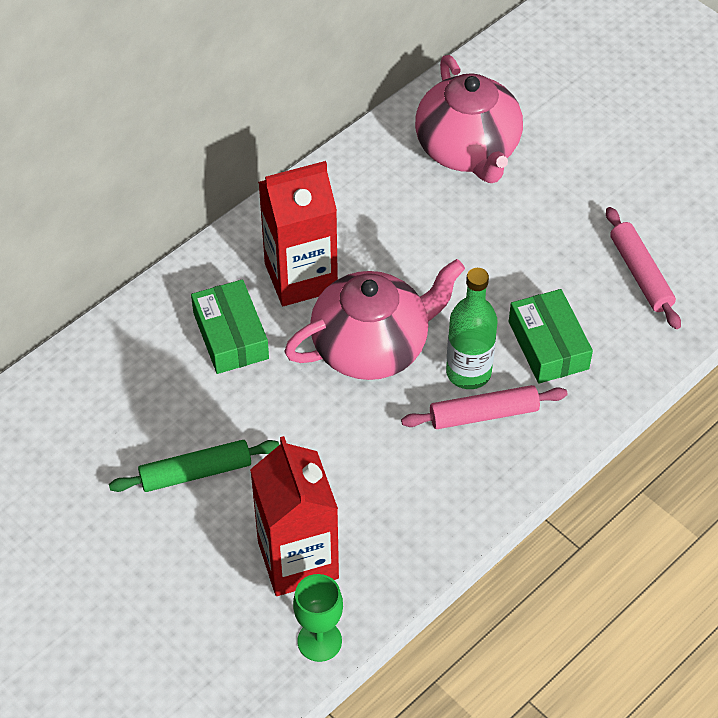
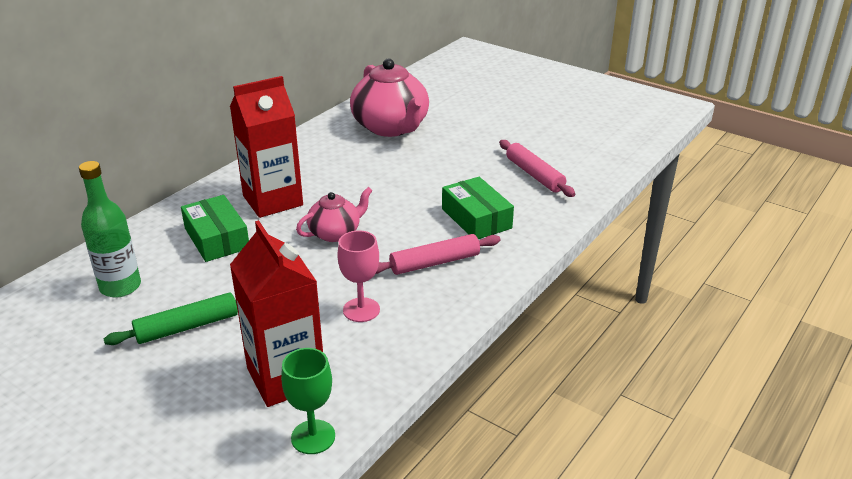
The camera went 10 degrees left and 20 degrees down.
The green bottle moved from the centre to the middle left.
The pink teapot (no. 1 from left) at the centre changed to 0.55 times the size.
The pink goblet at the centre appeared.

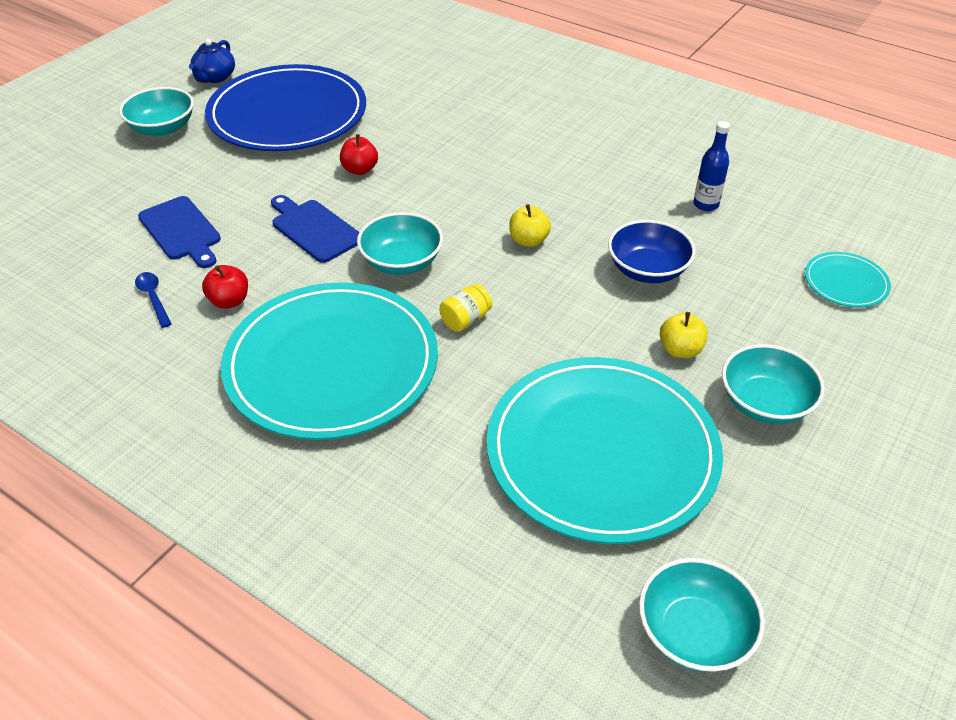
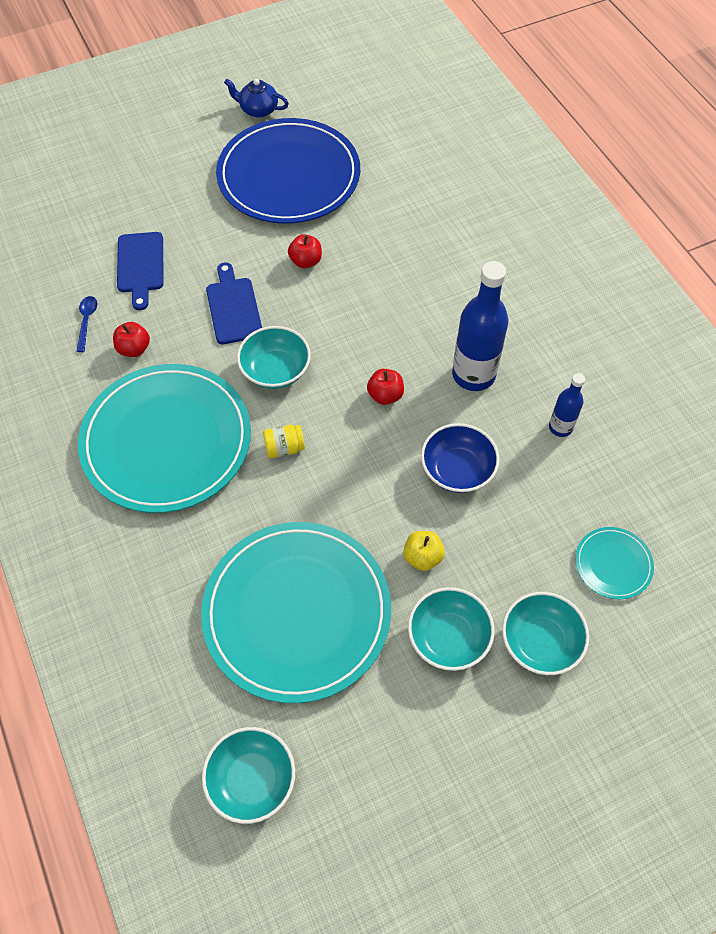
The camera went 30 degrees right and 15 degrees up.
The blue teapot at the top left turned 60 degrees clockwise.
The yellow apple (no. 1 from left) at the top centre became the red apple (no. 3 from left) at the centre.
The blue bottle (no. 1 from left) at the middle right appeared.
The turquoise bowl (no. 1 from left in the first image) moved from the top left to the bottom right.

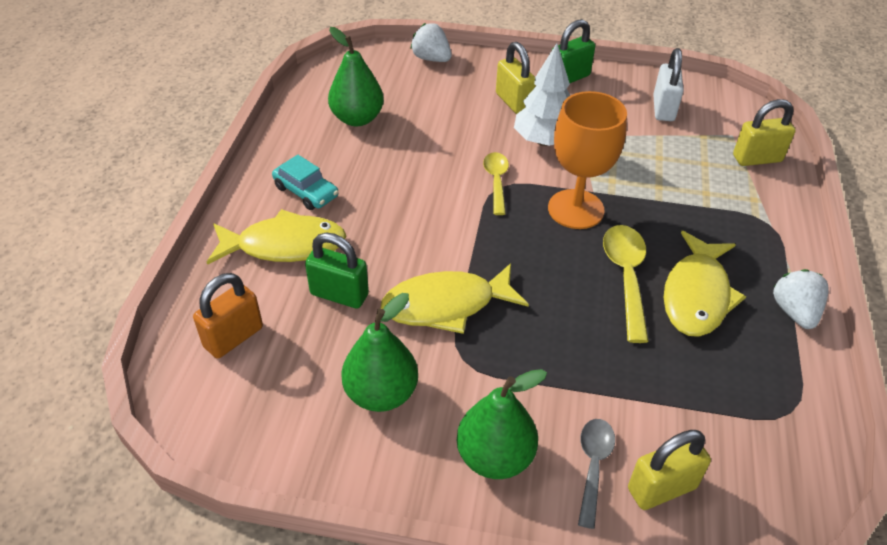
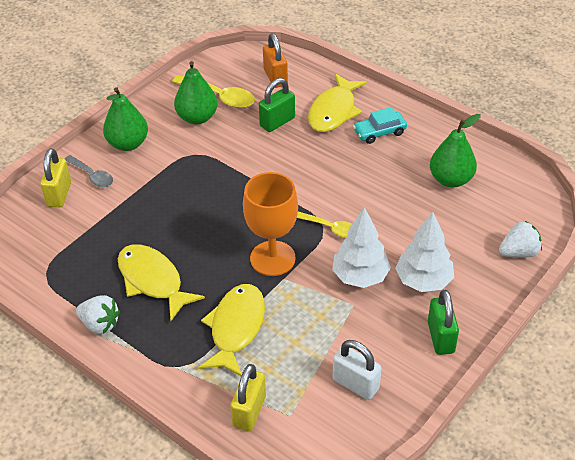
The camera went 120 degrees right and 0 degrees up.
The yellow spoon (no. 2 from left in the first image) moved from the middle right to the top centre.
The yellow fish (no. 2 from left) moved from the centre to the bottom centre.
The yellow padlock (no. 1 from left) at the top centre was replaced by the white tree (no. 2 from left) at the middle right.

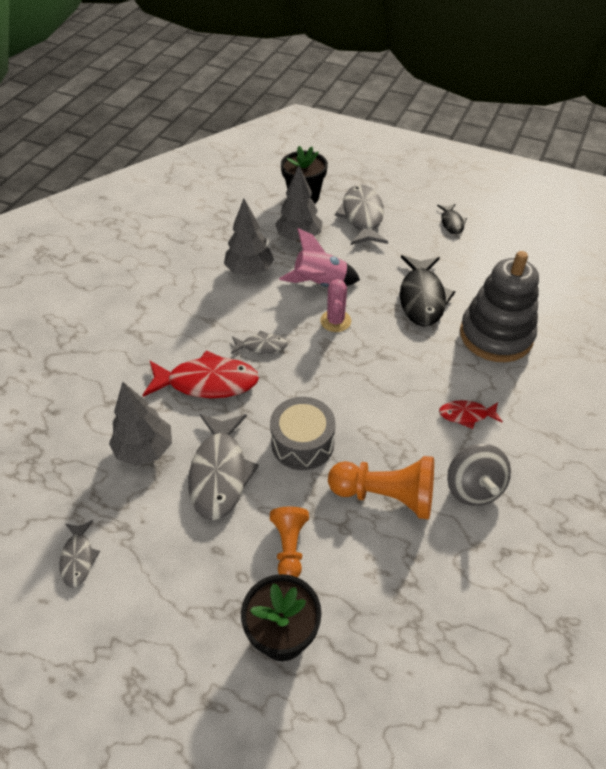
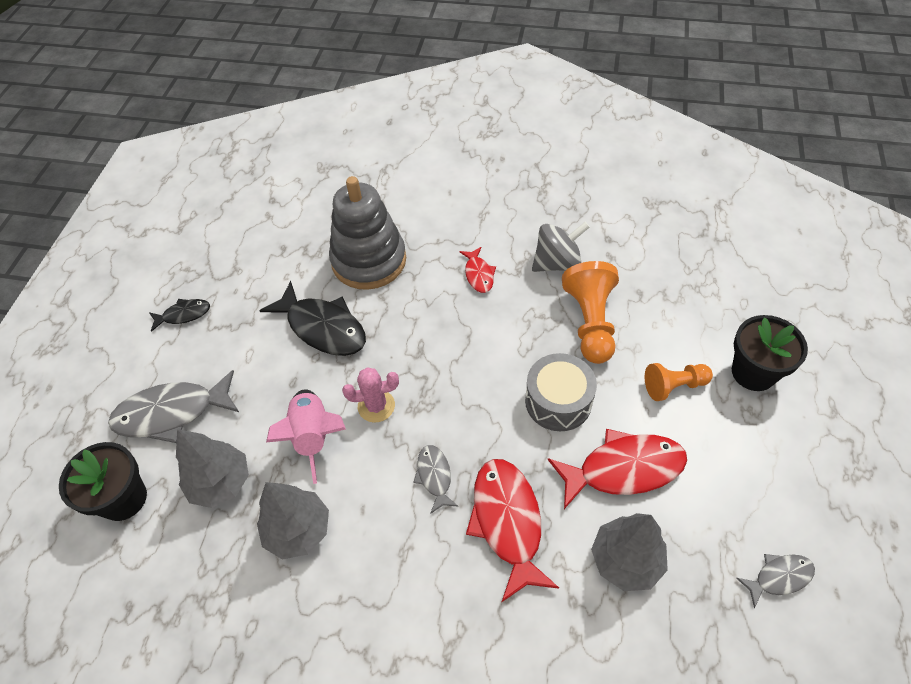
The camera went 100 degrees left and 5 degrees up.
The black fish (no. 1 from left in the first image) at the middle right turned 45 degrees clockwise.
The grey fish (no. 2 from left) at the centre became the red fish (no. 3 from left) at the bottom right.

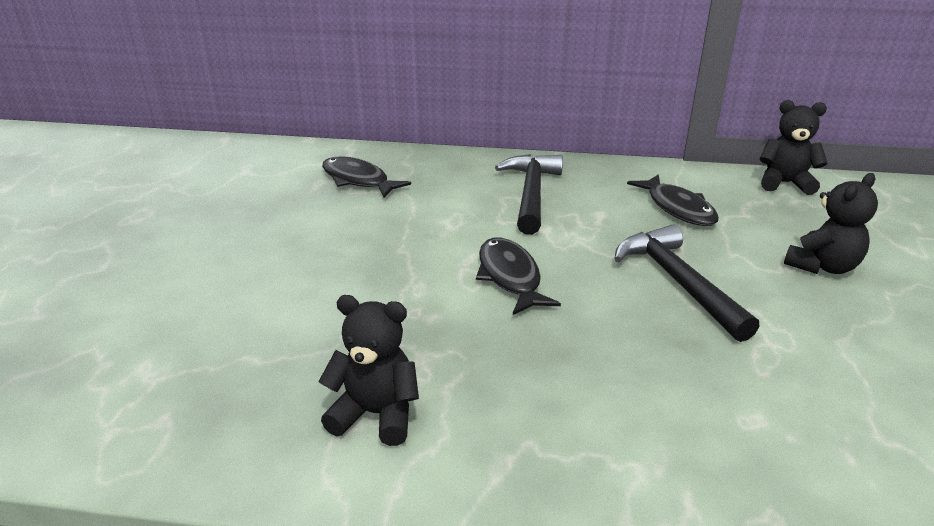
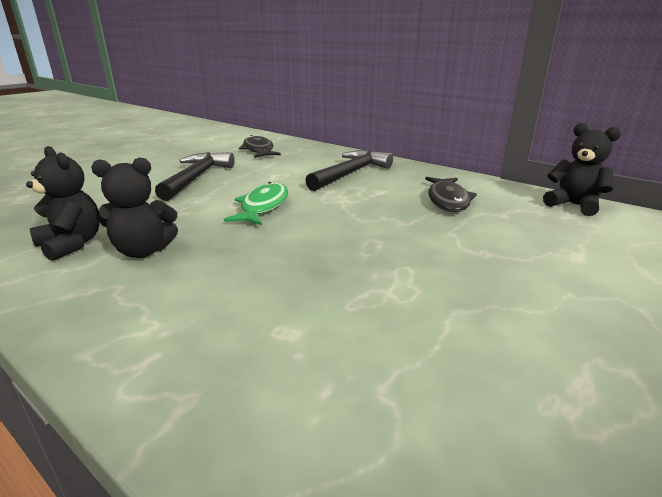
The camera went 30 degrees right and 5 degrees down.
The black teddy bear (no. 3 from left in the first image) moved from the middle right to the middle left.
The black hammer (no. 2 from left in the first image) moved from the middle right to the middle left.
The black fish (no. 2 from left) at the centre became the green fish at the centre.

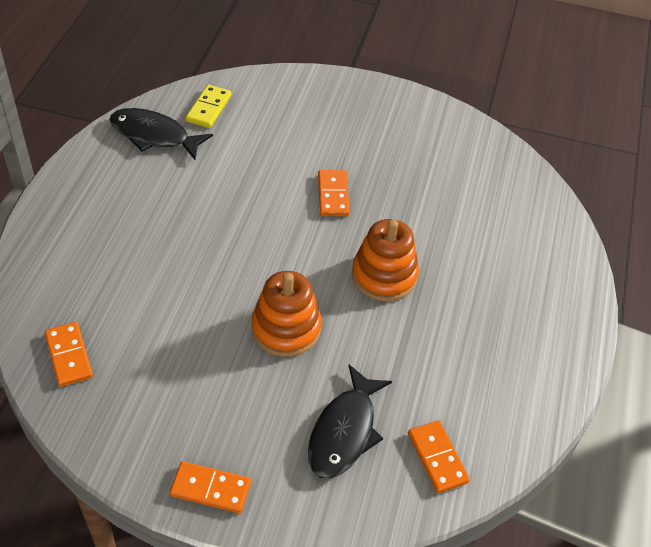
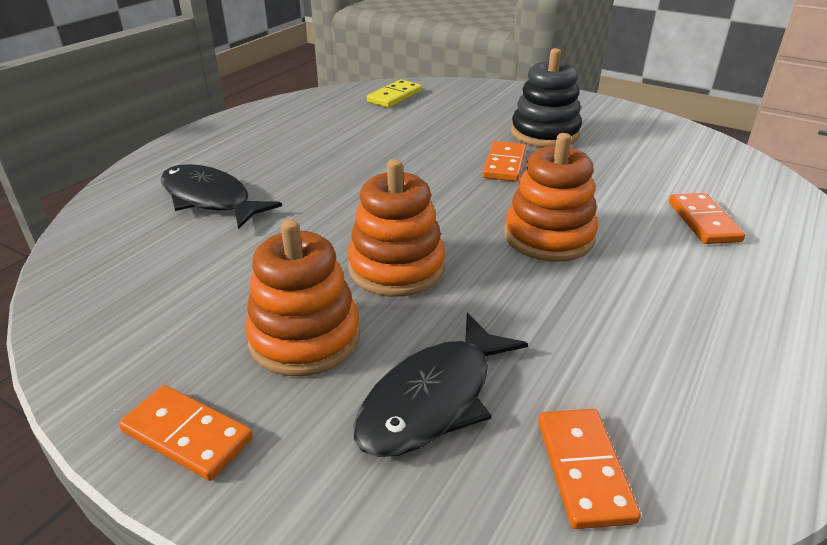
The camera went 20 degrees right and 15 degrees down.
The black fish (no. 1 from left) moved from the top left to the middle left.
The orange stacking toy (no. 1 from left) at the centre appeared.
The black stacking toy at the top centre appeared.
The orange domino (no. 1 from left in the first image) moved from the middle left to the middle right.

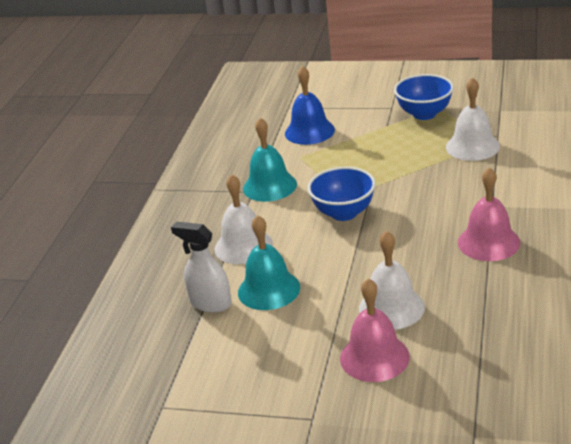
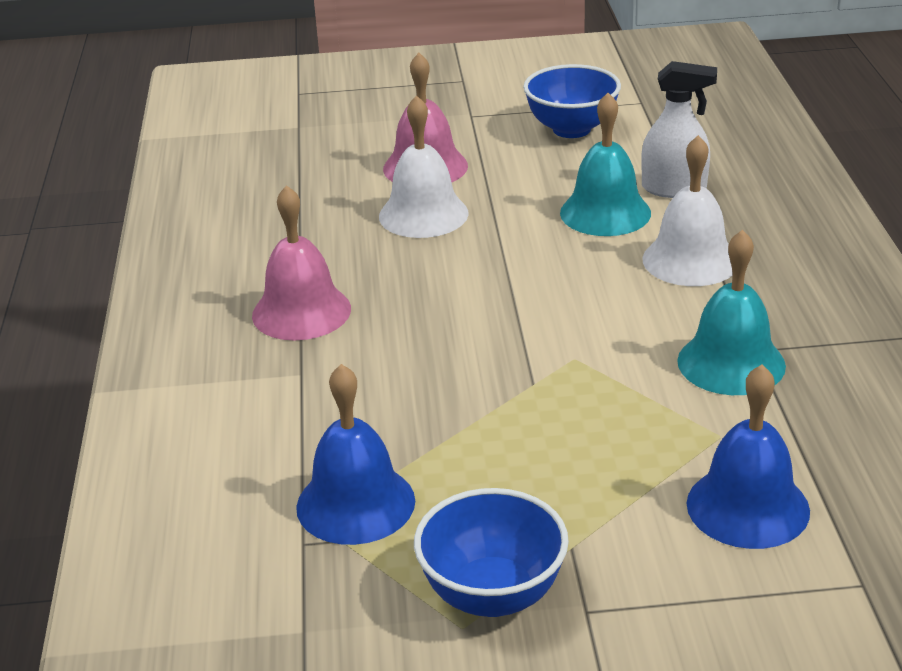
The camera went 160 degrees right and 0 degrees up.
The white bell (no. 3 from left) at the top right became the blue bell (no. 1 from left) at the bottom centre.
The blue bowl (no. 1 from left in the first image) moved from the centre to the top centre.

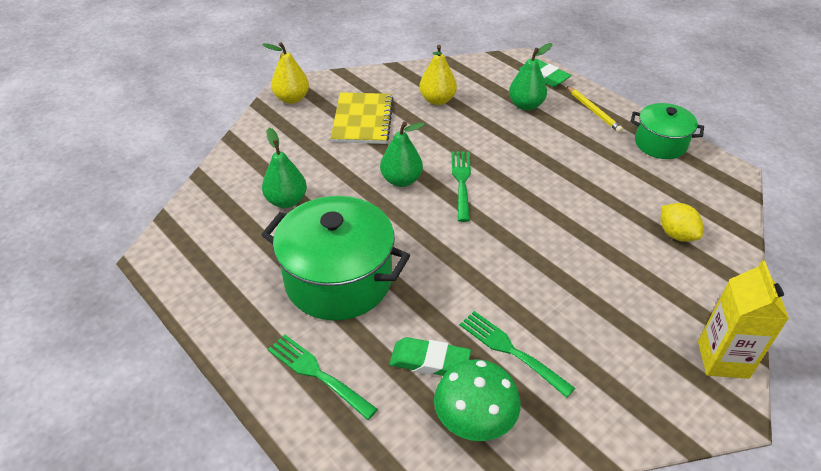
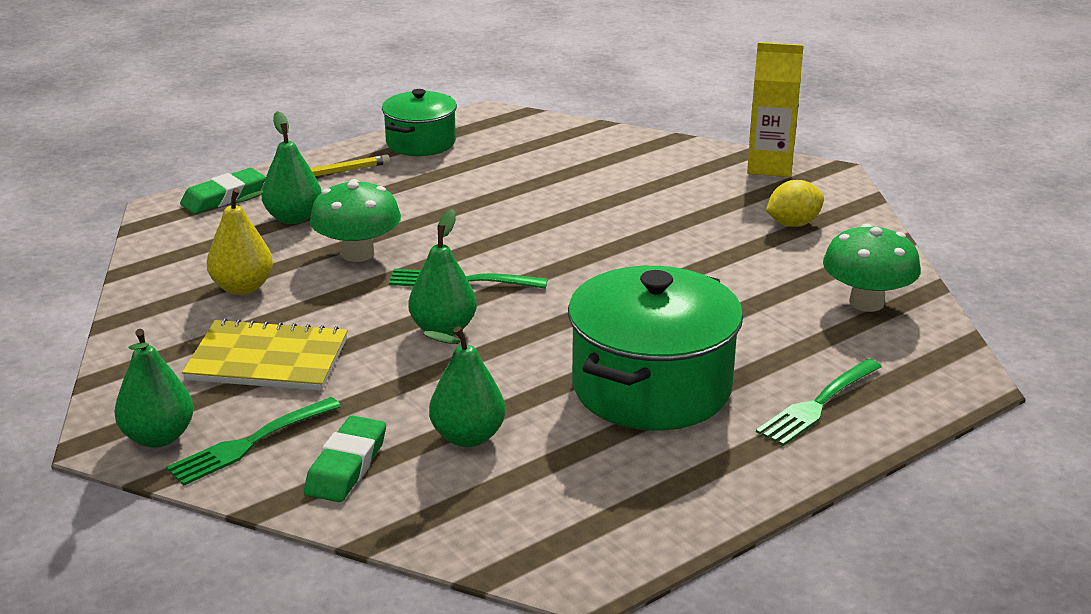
The camera went 85 degrees left and 15 degrees down.
The yellow pear (no. 1 from left) at the top centre became the green pear (no. 1 from left) at the middle left.
The green fork (no. 3 from left in the first image) moved from the bottom centre to the bottom left.
The green eraser (no. 1 from left in the first image) moved from the bottom centre to the bottom left.
The green mushroom (no. 1 from left) at the middle left appeared.
The yellow lemon moved from the middle right to the top right.

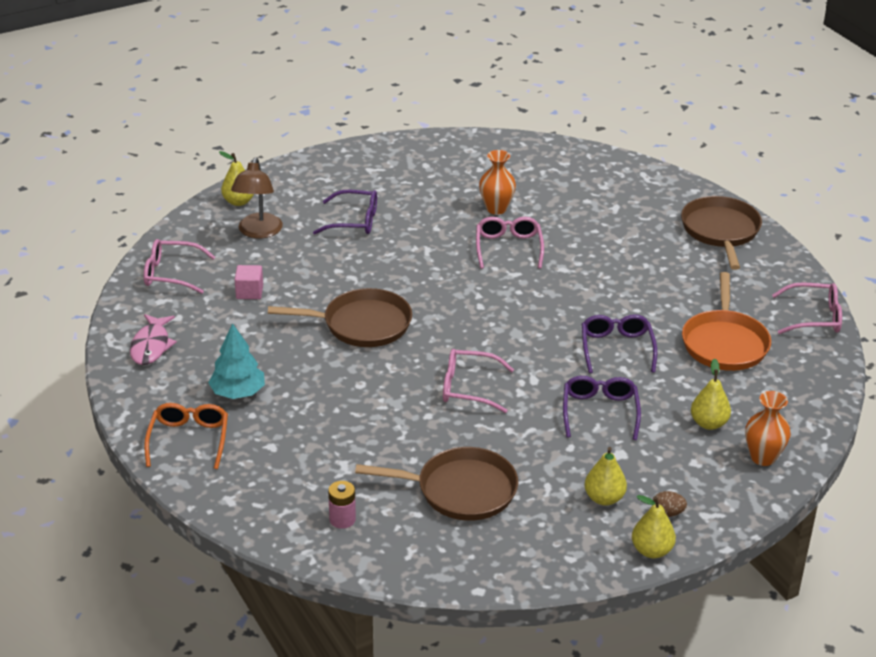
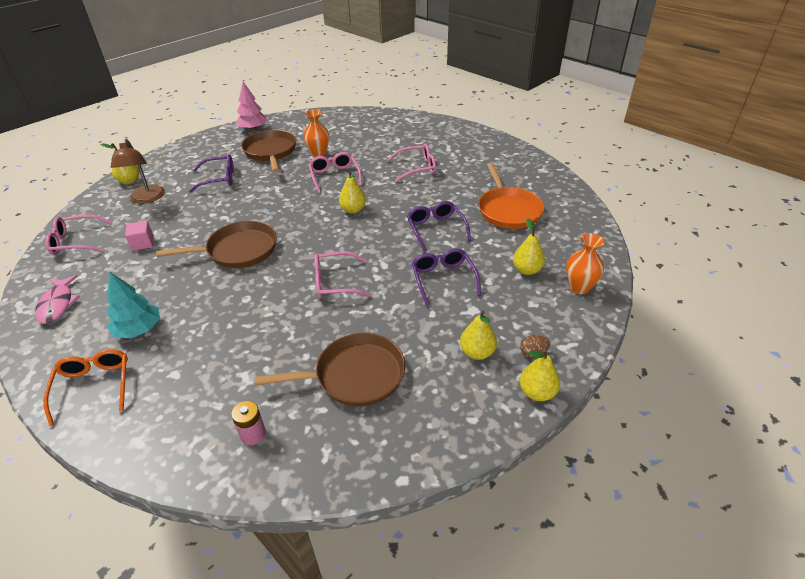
The camera went 15 degrees left and 5 degrees up.
The pink tree at the top left appeared.
The brown pan (no. 3 from left in the first image) moved from the middle right to the top left.
The yellow pear (no. 2 from left) at the top centre appeared.
The pink glasses (no. 4 from left) moved from the middle right to the top centre.

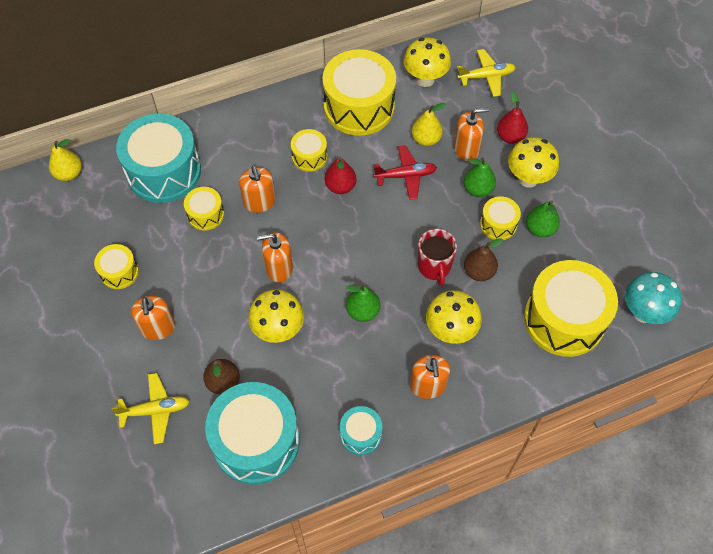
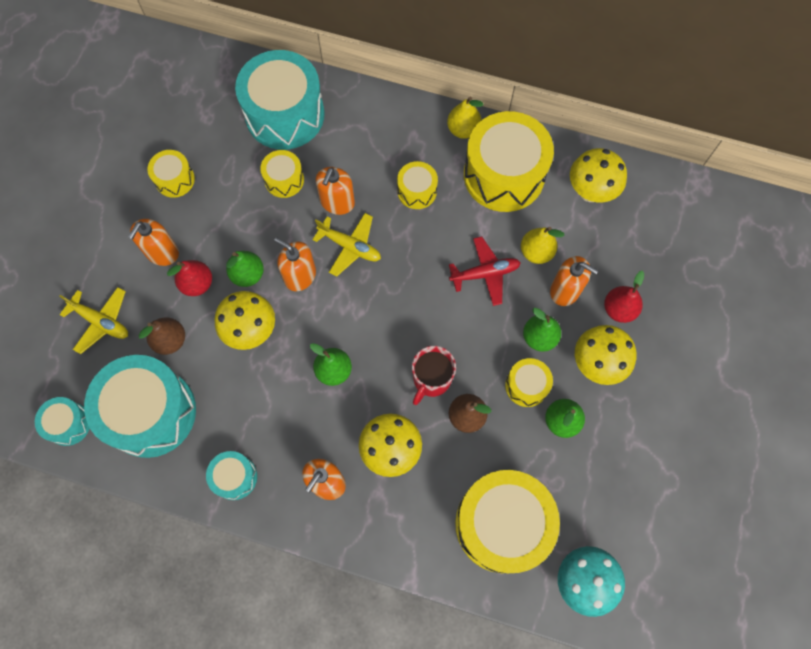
The camera went 40 degrees right and 10 degrees up.
The turquoise drum (no. 1 from left) at the middle left appeared.
The red pear (no. 1 from left) moved from the top centre to the middle left.
The green pear (no. 1 from left) at the middle left appeared.
The yellow plane (no. 2 from left) moved from the top right to the centre.
The yellow pear (no. 1 from left) moved from the top left to the top centre.
The red plane at the top centre turned 45 degrees counterclockwise.

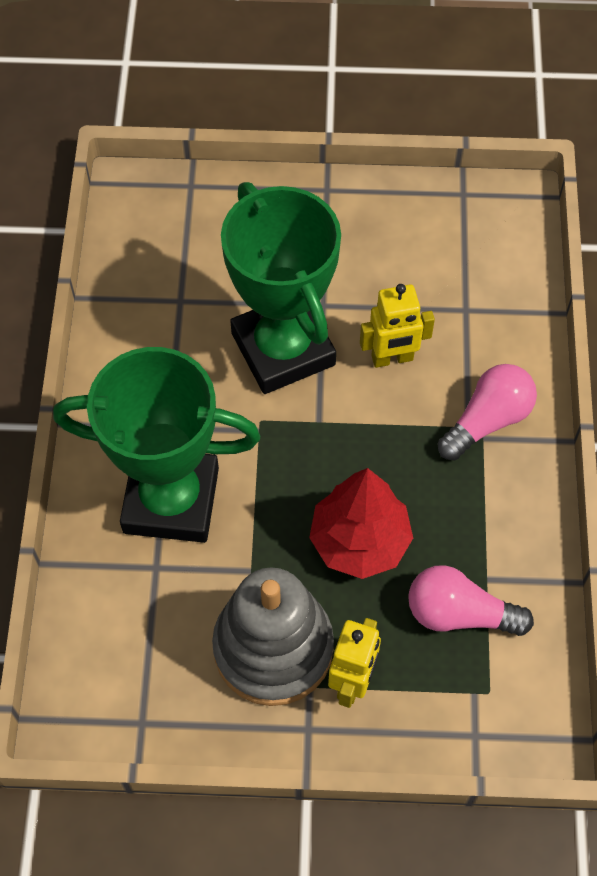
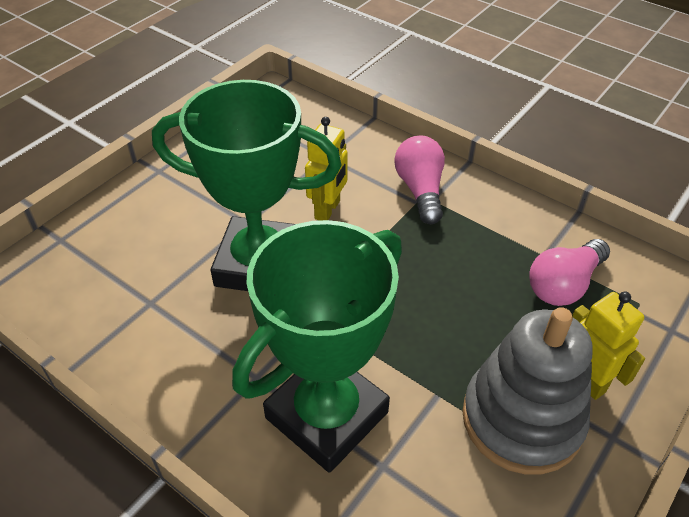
The camera went 55 degrees left and 15 degrees down.
The red tree at the centre disappeared.

